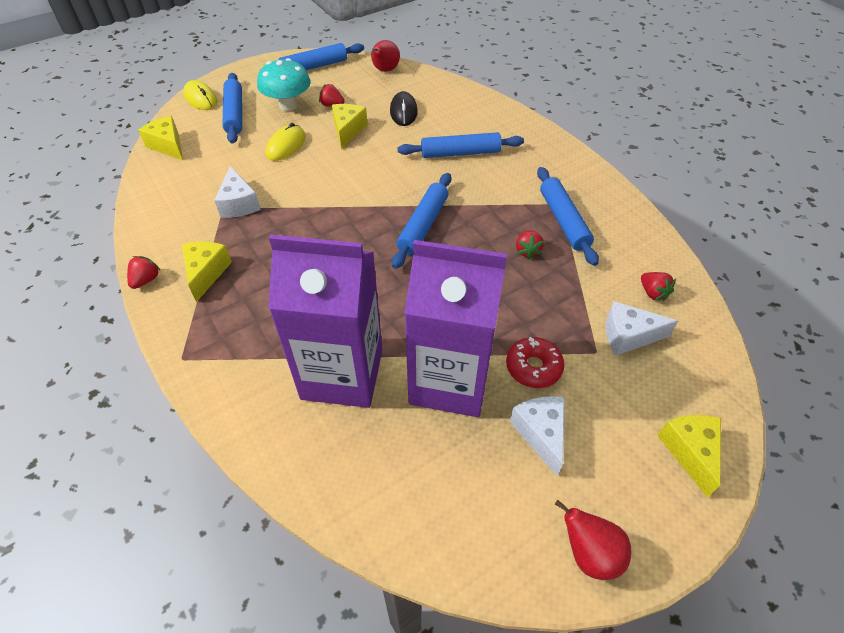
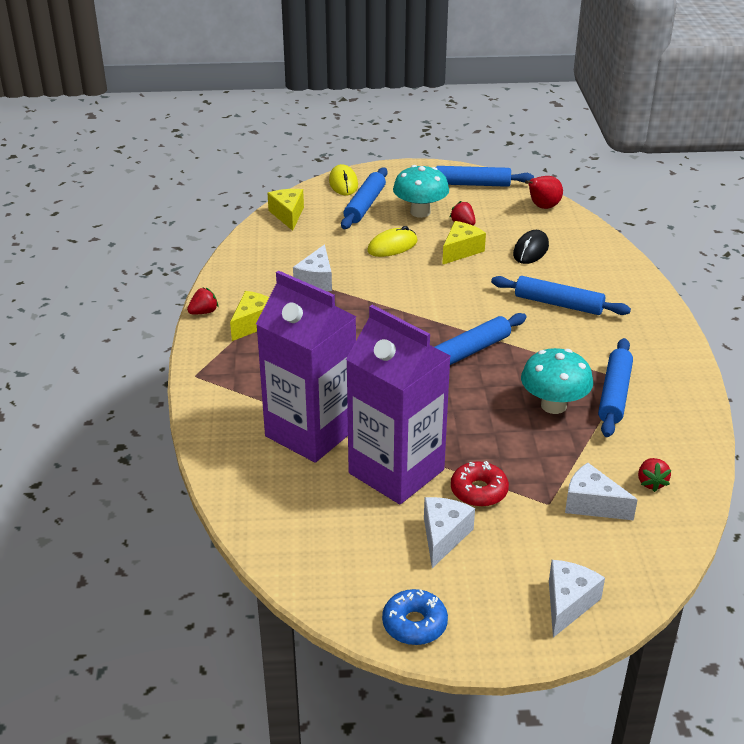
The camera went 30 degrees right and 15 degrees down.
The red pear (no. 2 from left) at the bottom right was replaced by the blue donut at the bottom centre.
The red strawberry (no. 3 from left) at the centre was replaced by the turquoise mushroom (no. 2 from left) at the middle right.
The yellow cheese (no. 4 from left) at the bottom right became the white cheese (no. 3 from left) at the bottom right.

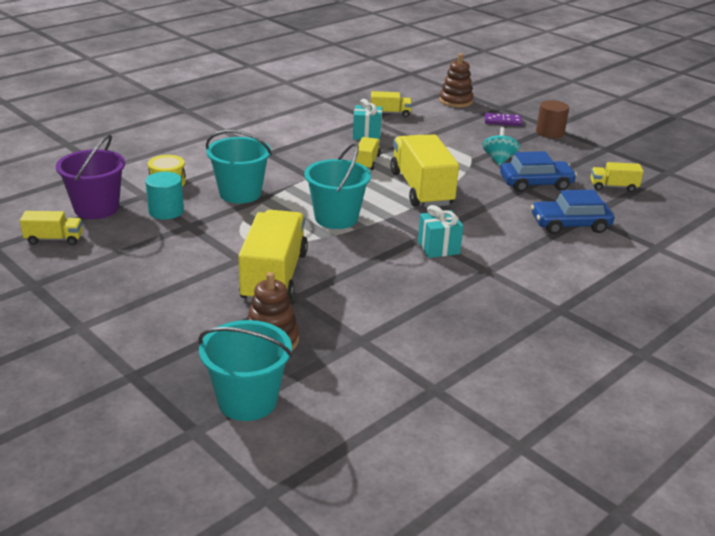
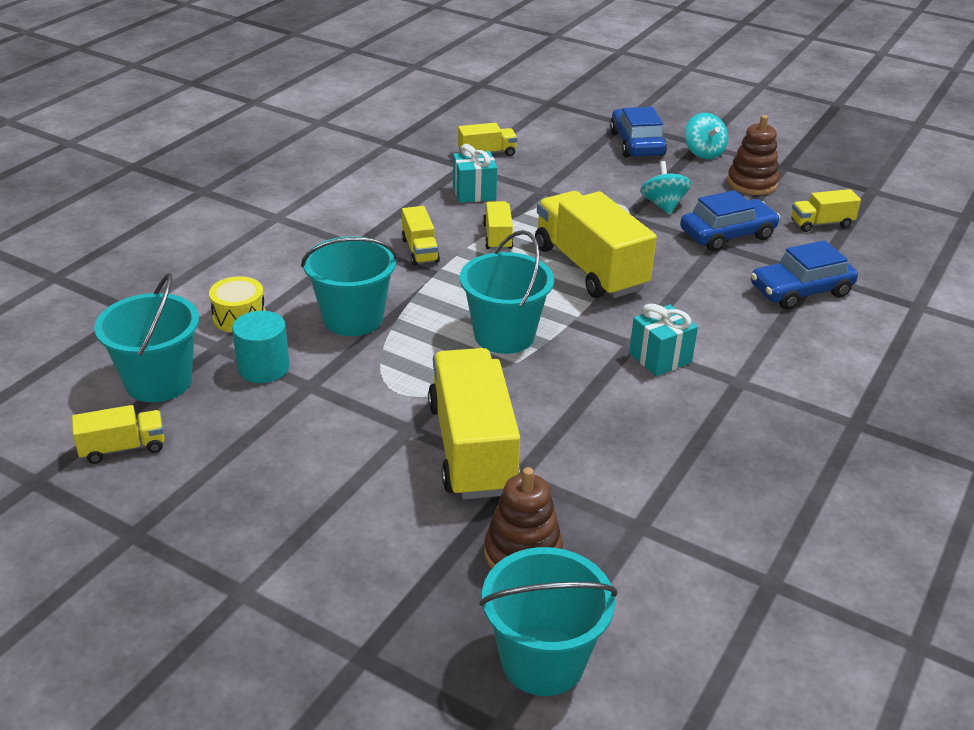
The camera went 15 degrees left and 5 degrees up.
The purple bucket at the top left became the turquoise bucket (no. 1 from left) at the middle left.
The yellow truck (no. 2 from left) at the top centre appeared.
The purple domino at the top right was replaced by the blue car (no. 1 from left) at the top centre.
The brown cylinder at the top right was replaced by the turquoise spinning top (no. 2 from left) at the top right.
The brown stacking toy (no. 2 from left) moved from the top centre to the top right.

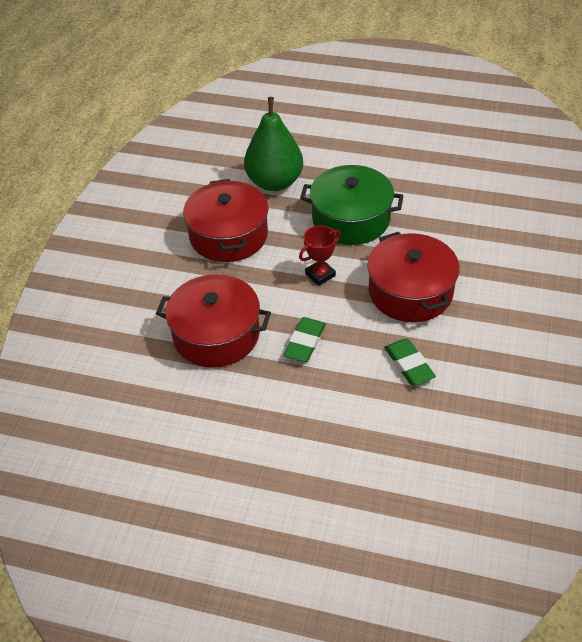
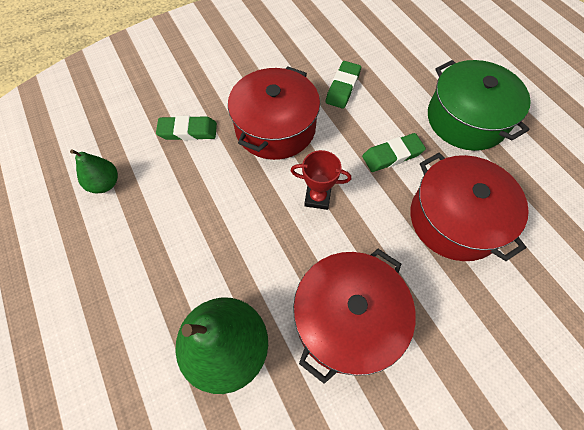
The camera went 135 degrees left and 15 degrees up.
The green pear (no. 1 from left) at the middle left appeared.
The green eraser (no. 1 from left) at the top left appeared.
The green pot moved from the top centre to the top right.

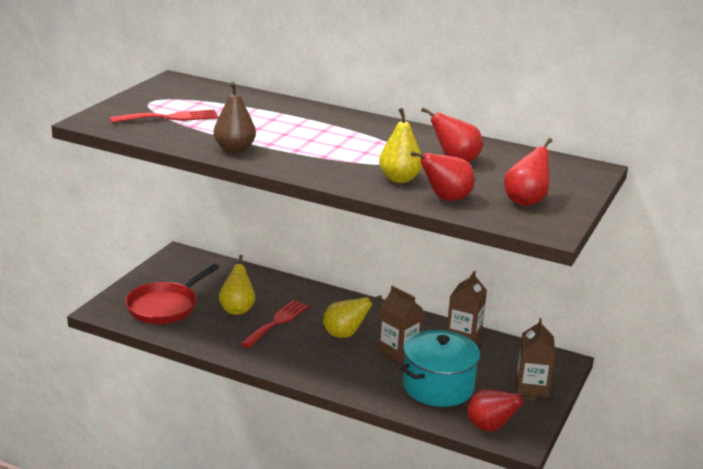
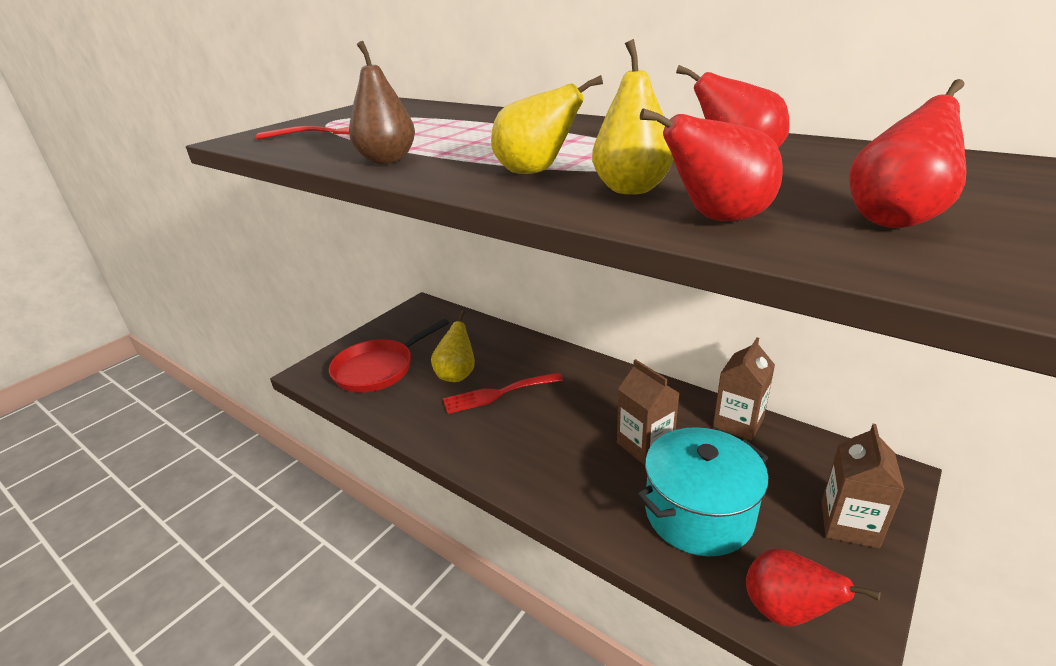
The camera went 15 degrees right and 5 degrees up.
The red fork (no. 2 from left) at the bottom centre turned 150 degrees counterclockwise.
The yellow pear (no. 2 from left) moved from the bottom centre to the top centre.

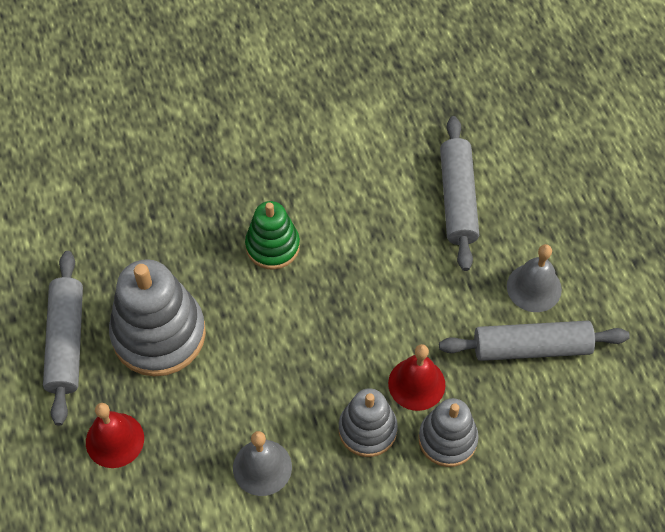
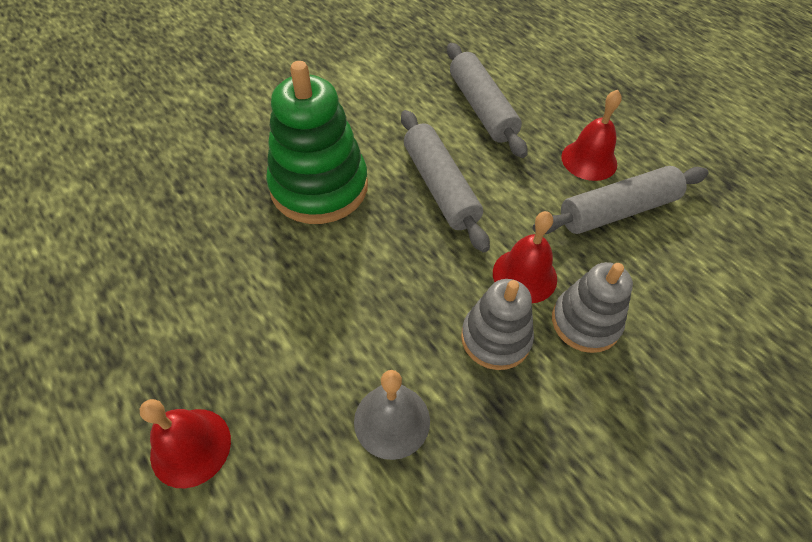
The camera went 20 degrees left and 5 degrees down.
The green stacking toy at the centre changed to 1.67 times the size.
The grey rolling pin (no. 1 from left) moved from the middle left to the centre.
The grey bell (no. 2 from left) at the middle right became the red bell (no. 3 from left) at the top right.
The grey stacking toy (no. 1 from left) at the middle left disappeared.

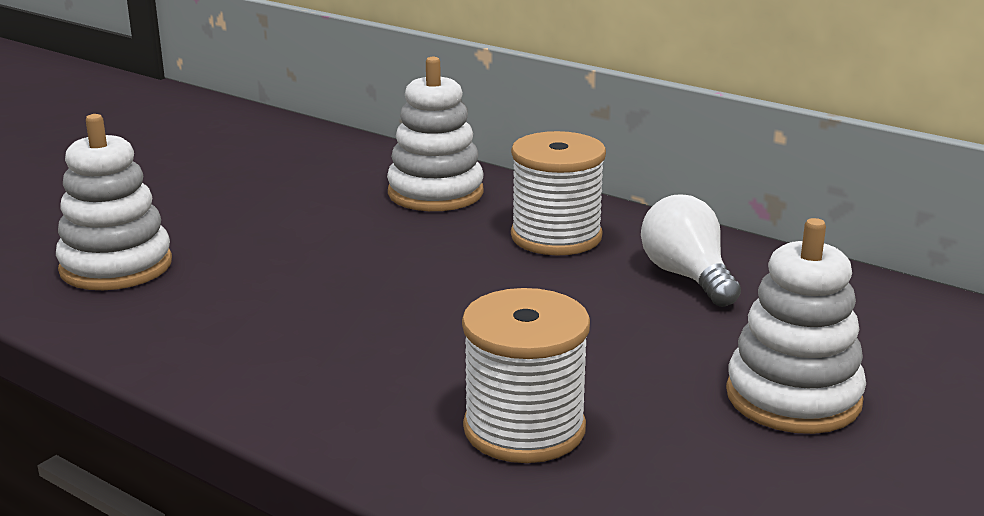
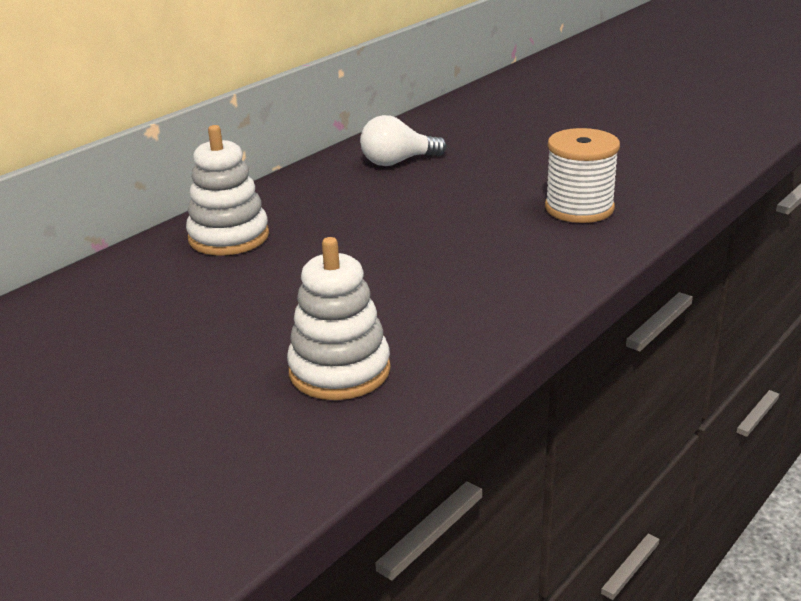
The camera went 85 degrees left and 5 degrees up.
The white spool (no. 2 from left) at the centre disappeared.
The white stacking toy (no. 3 from left) at the middle right disappeared.

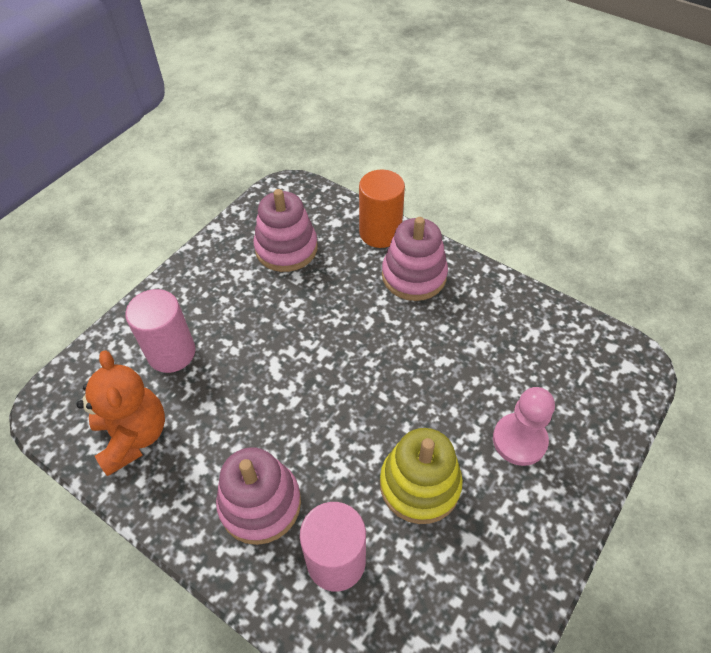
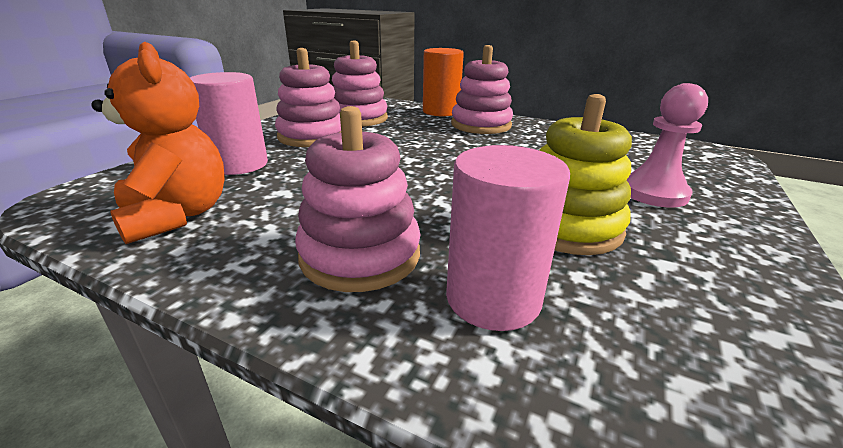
The camera went 10 degrees left and 25 degrees down.
The pink stacking toy (no. 1 from left) at the top centre appeared.

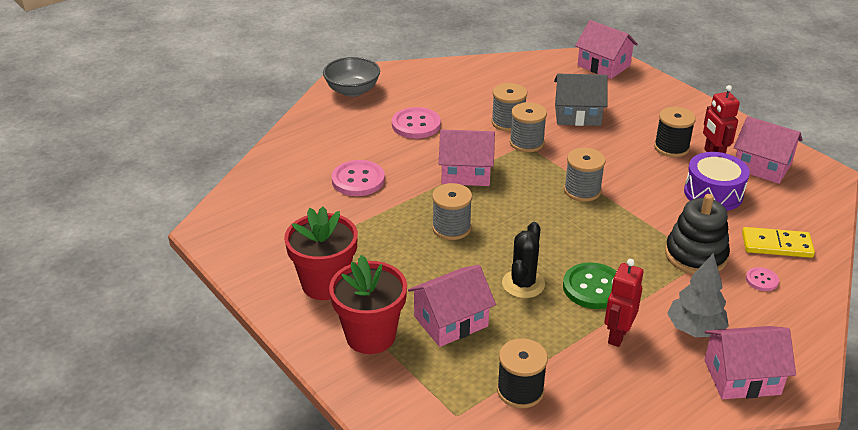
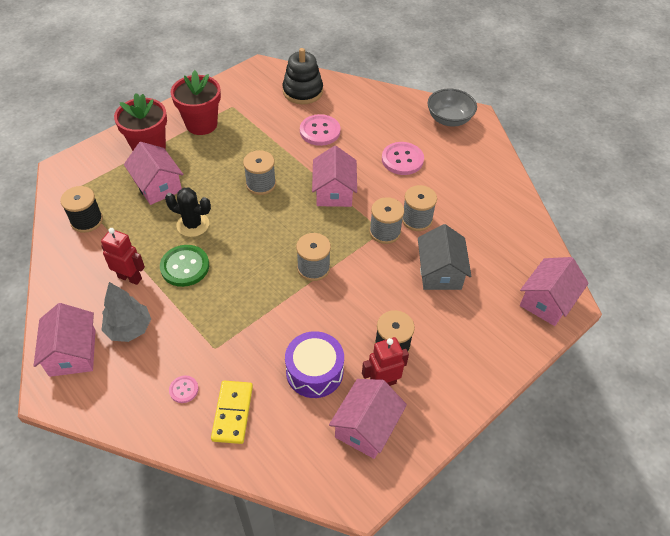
The camera went 85 degrees right and 15 degrees up.
The black stacking toy moved from the middle right to the top centre.

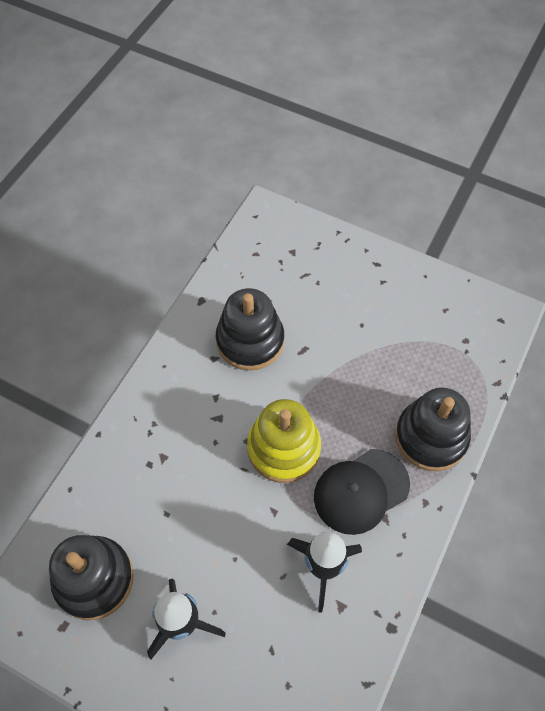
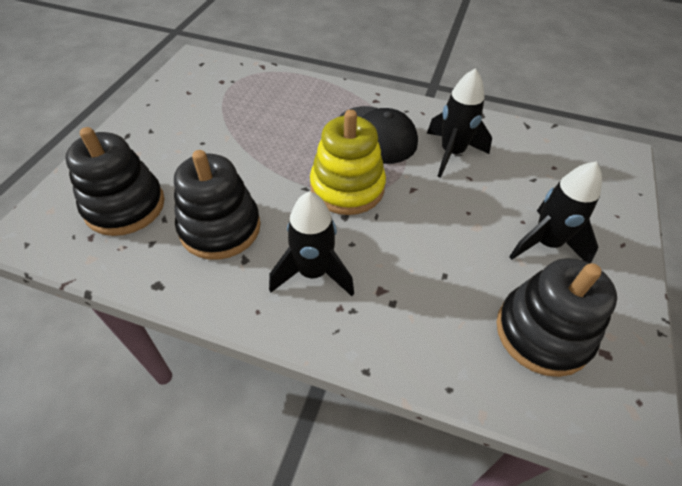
The camera went 100 degrees left and 10 degrees down.
The black stacking toy (no. 3 from left in the first image) moved from the middle right to the middle left.
The black rocket (no. 1 from left) at the centre appeared.

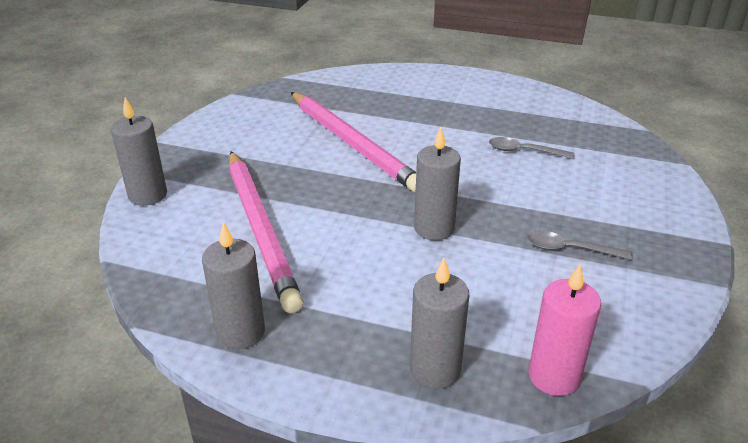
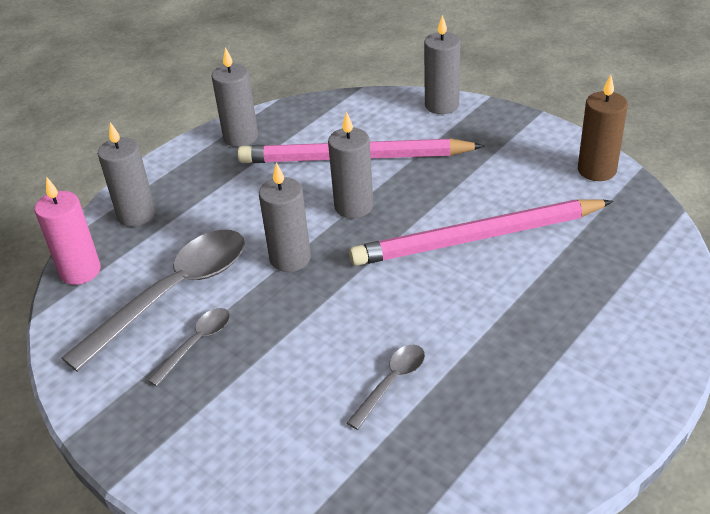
The camera went 115 degrees right and 5 degrees up.
The grey spoon (no. 1 from left) at the middle left appeared.
The grey candle (no. 4 from left) at the top centre appeared.
The brown candle at the top right appeared.

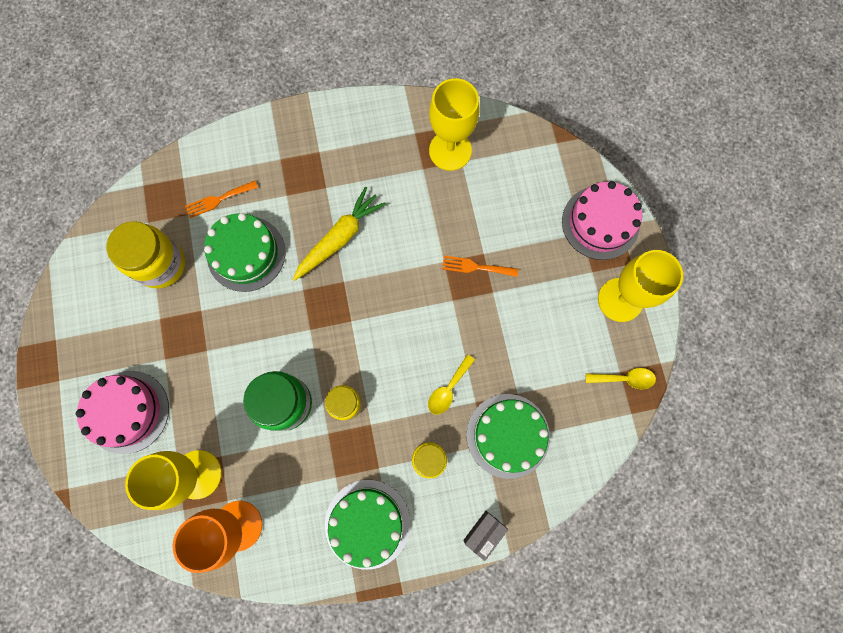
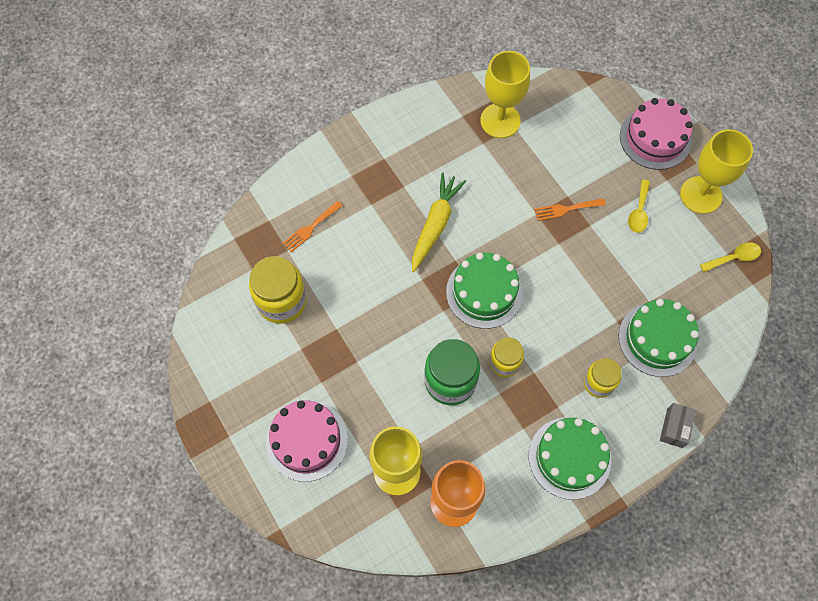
The camera went 20 degrees left and 10 degrees down.
The green cake (no. 1 from left) moved from the middle left to the centre.
The yellow spoon (no. 1 from left) moved from the centre to the middle right.

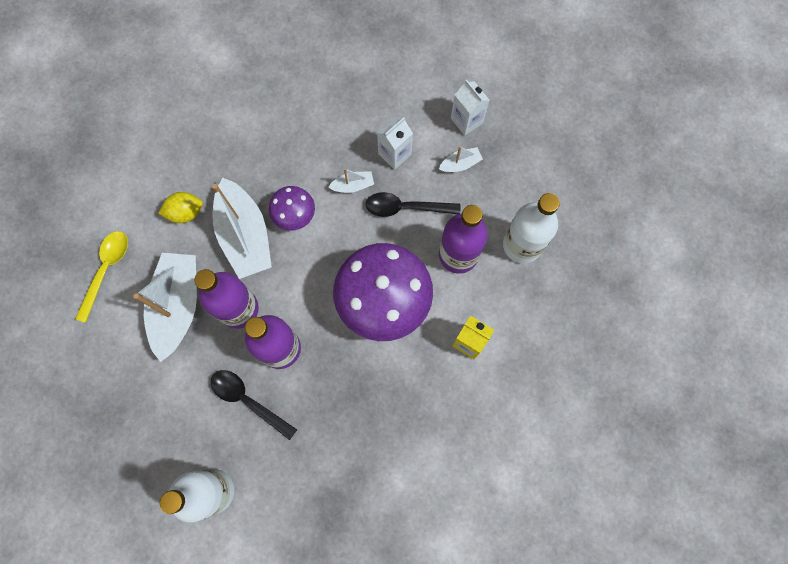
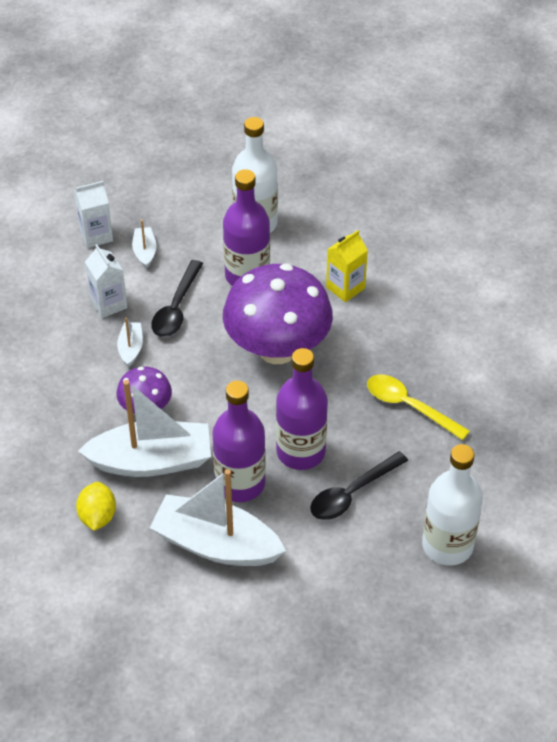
The camera went 75 degrees left and 25 degrees down.
The yellow spoon moved from the middle left to the middle right.

